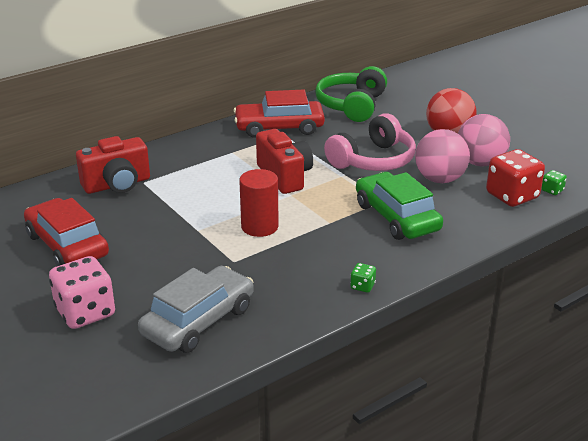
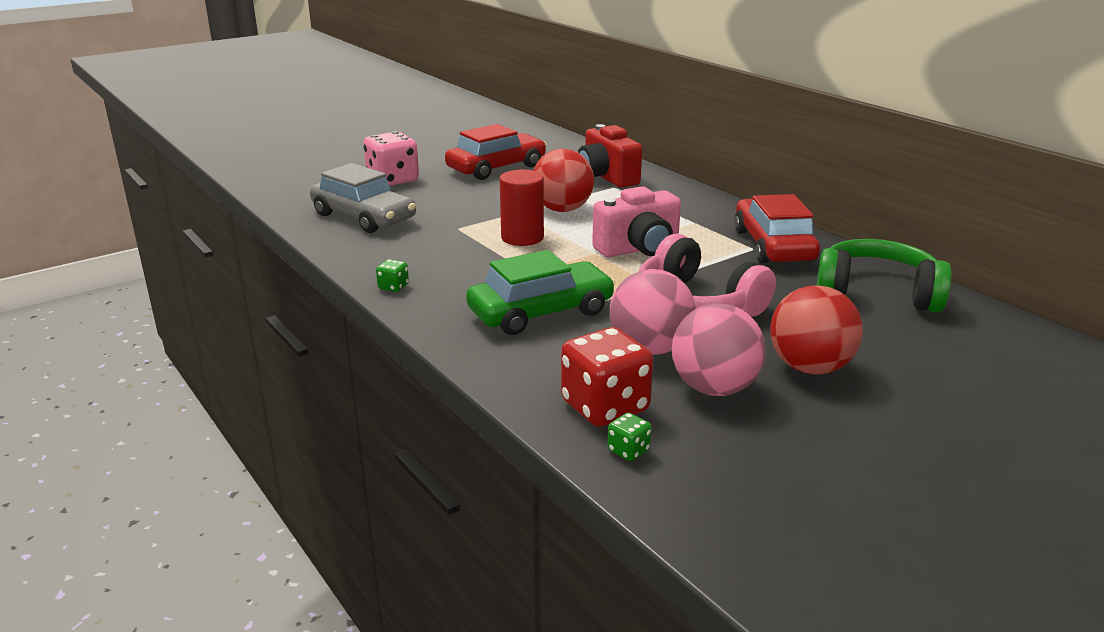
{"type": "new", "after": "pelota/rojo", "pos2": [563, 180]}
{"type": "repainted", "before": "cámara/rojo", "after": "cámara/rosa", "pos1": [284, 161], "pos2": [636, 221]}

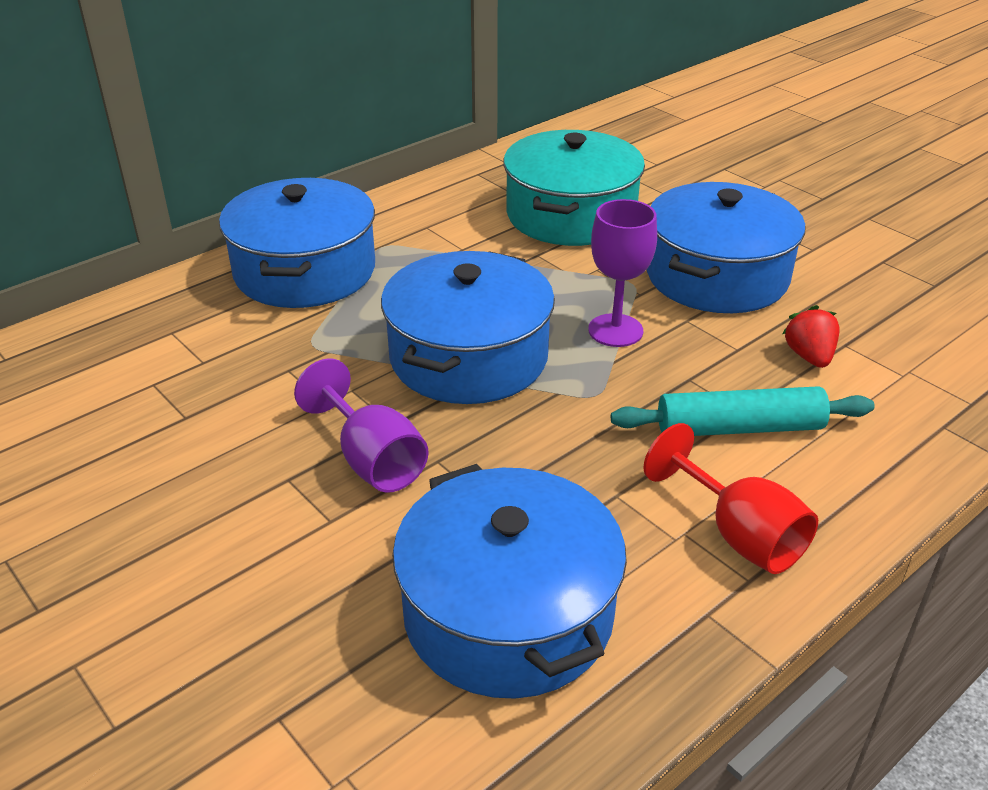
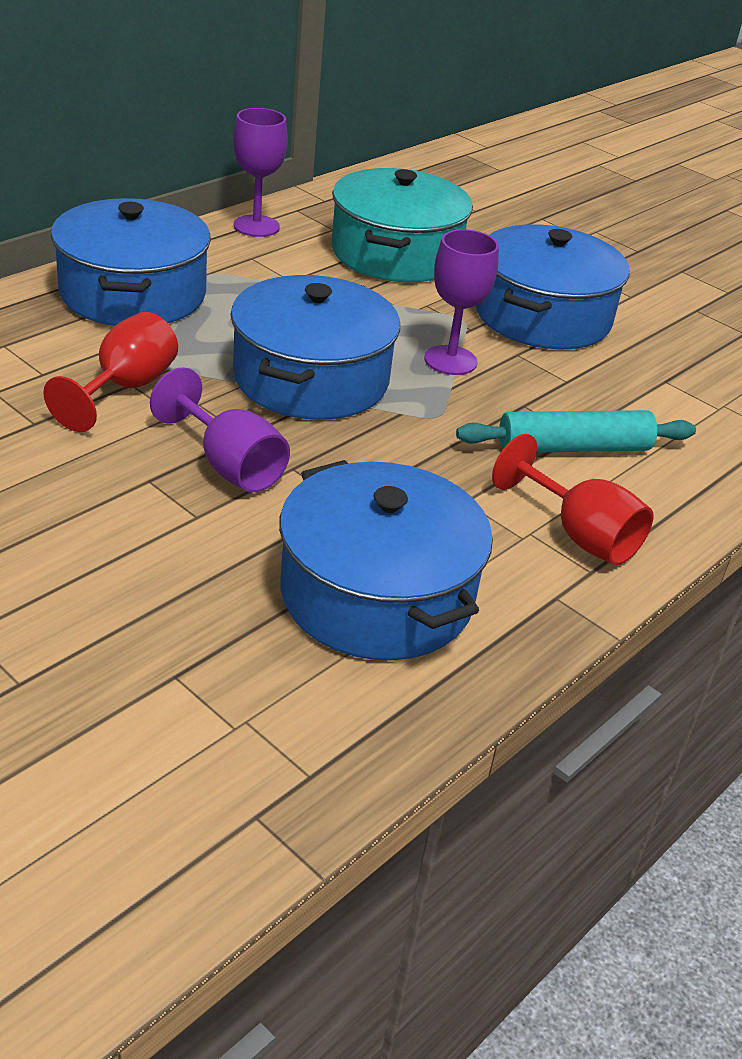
{"type": "gone", "before": "fresa/rojo", "pos1": [811, 336]}
{"type": "new", "after": "copa/rojo", "pos2": [110, 372]}
{"type": "new", "after": "copa/morado", "pos2": [260, 172]}

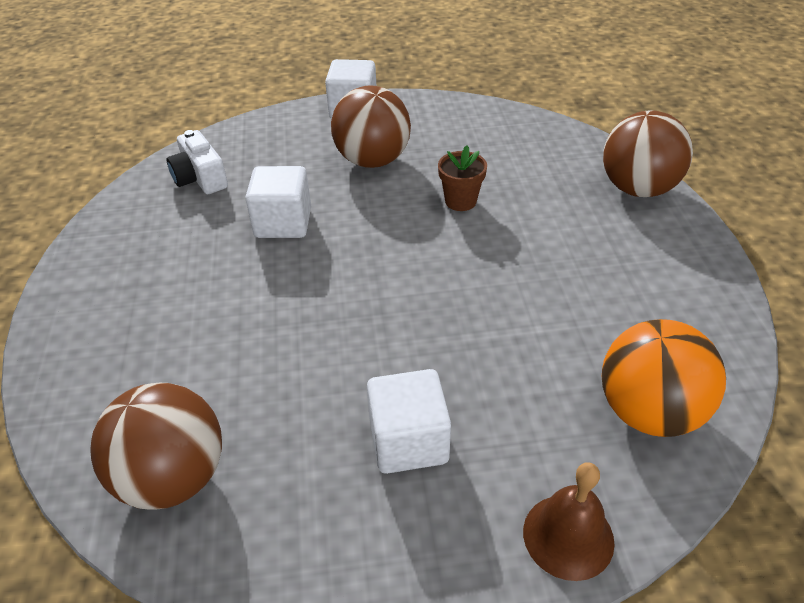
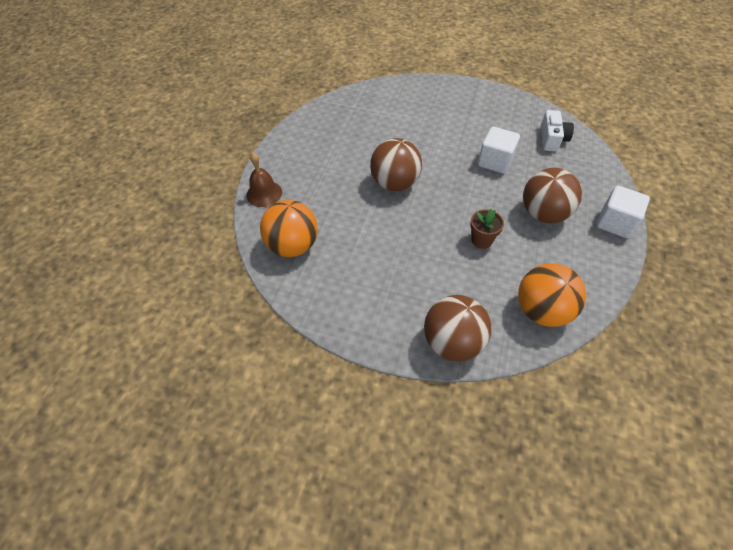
{"type": "gone", "before": "cubo/blanco", "pos1": [409, 421]}
{"type": "new", "after": "pelota/naranja", "pos2": [552, 295]}
{"type": "shifted", "before": "pelota/marrón", "pos1": [156, 446], "pos2": [396, 164]}
{"type": "rotated", "before": "cámara/blanco", "pos1": [197, 162], "pos2": [557, 130], "turn": 105}

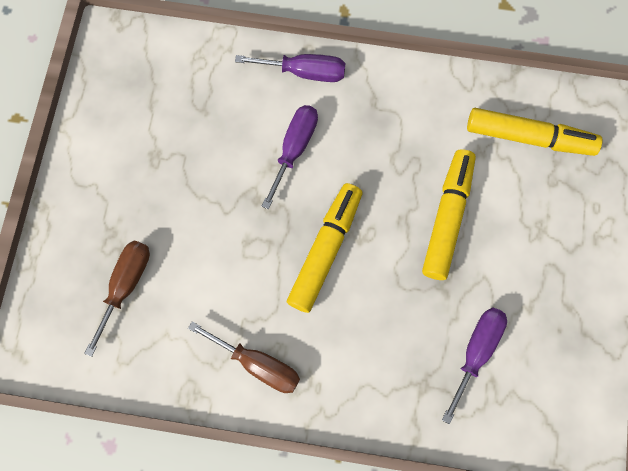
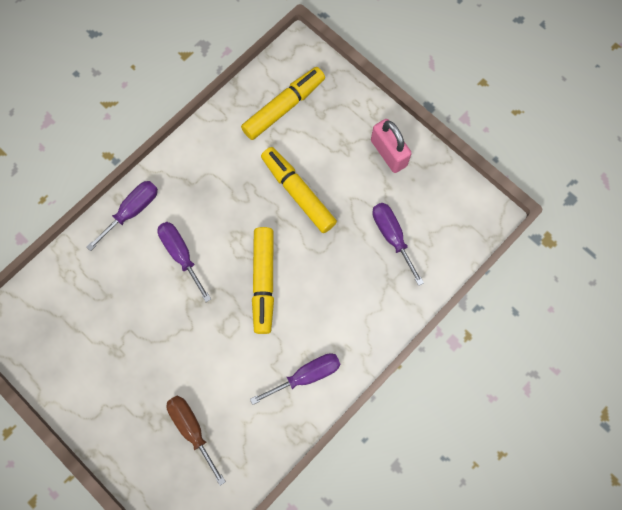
{"type": "new", "after": "candado/rosa", "pos2": [391, 146]}
{"type": "repainted", "before": "destornillador/marrón", "after": "destornillador/morado", "pos1": [244, 357], "pos2": [295, 379]}
{"type": "rotated", "before": "rotulador/amarillo", "pos1": [324, 248], "pos2": [263, 280], "turn": -150}

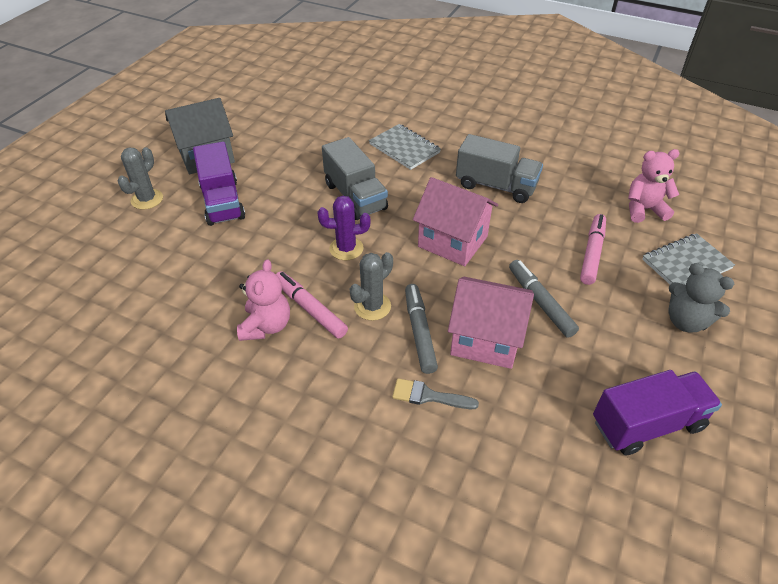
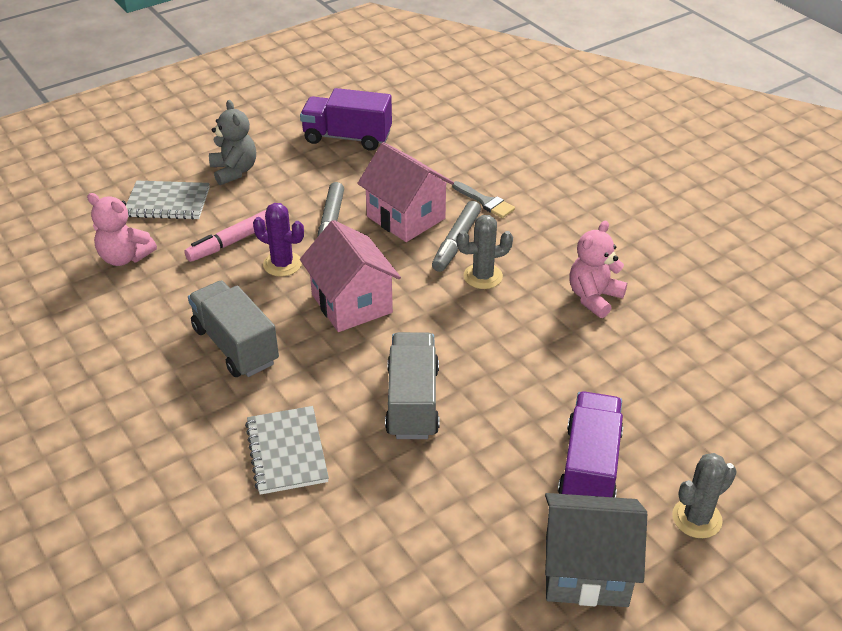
{"type": "gone", "before": "rotulador/rosa", "pos1": [312, 305]}
{"type": "shifted", "before": "cactus/morado", "pos1": [344, 228], "pos2": [278, 239]}

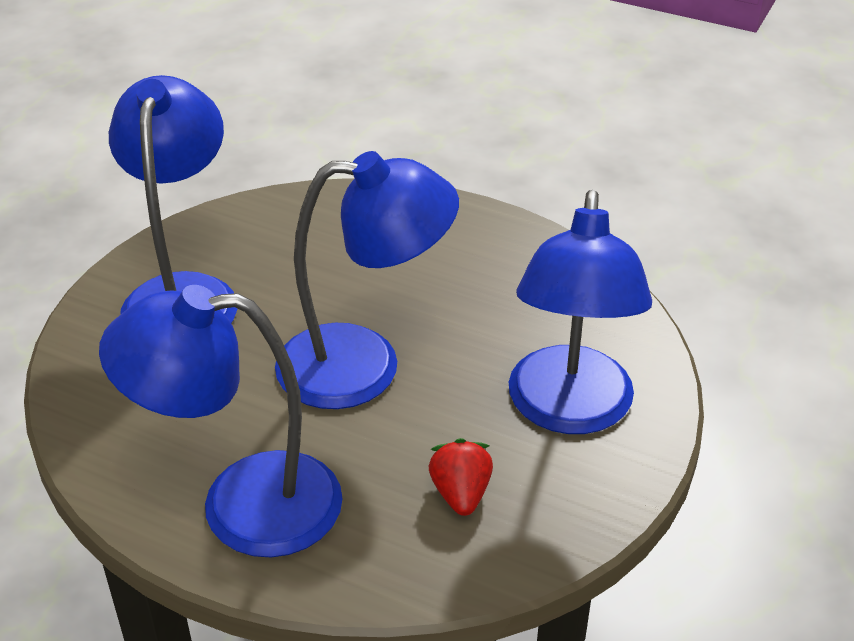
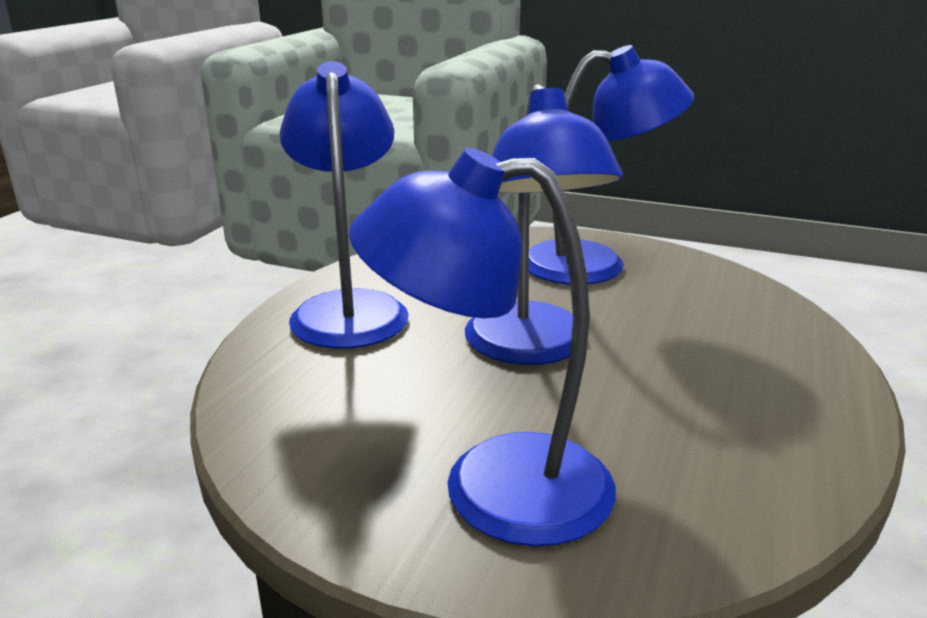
{"type": "gone", "before": "fresa/rojo", "pos1": [461, 477]}

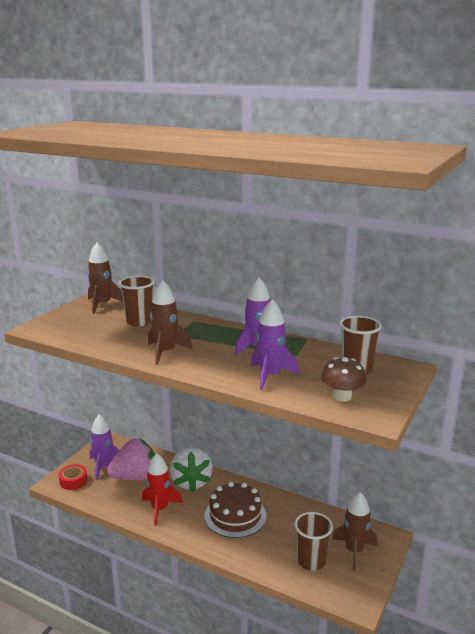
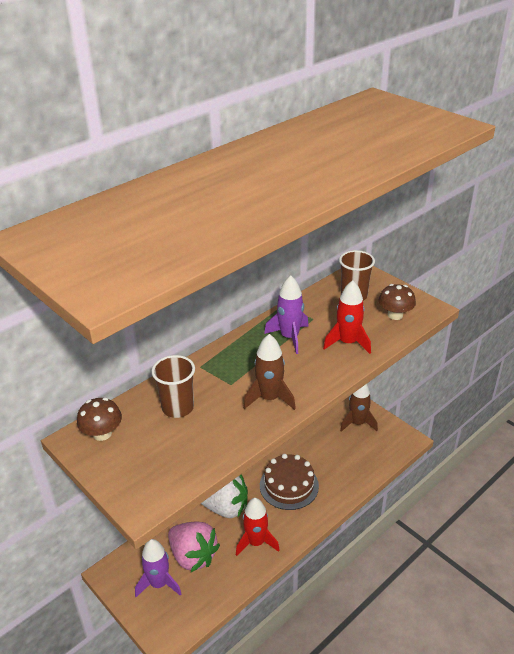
{"type": "gone", "before": "cinta adhesiva/rojo", "pos1": [73, 477]}
{"type": "gone", "before": "vaso/marrón", "pos1": [313, 541]}
{"type": "swapped", "before": "cohete/marrón", "after": "seta/marrón", "pos1": [105, 278], "pos2": [99, 419]}
{"type": "repainted", "before": "cohete/morado", "after": "cohete/rojo", "pos1": [275, 344], "pos2": [347, 317]}
{"type": "rotated", "before": "fresa/rosa", "pos1": [131, 459], "pos2": [194, 547], "turn": 135}

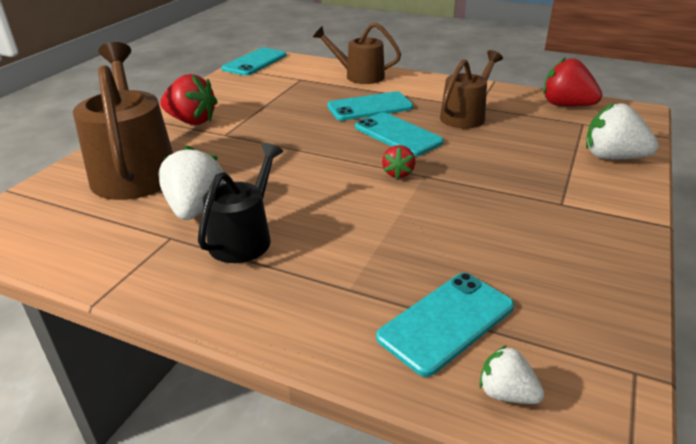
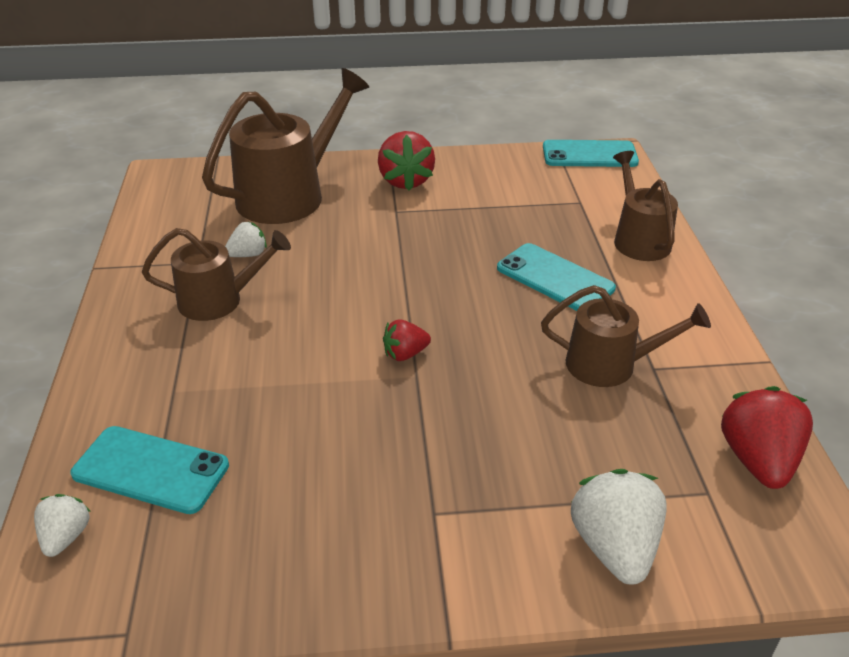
{"type": "gone", "before": "móvil/turquesa", "pos1": [399, 134]}
{"type": "repainted", "before": "regadera/negro", "after": "regadera/marrón", "pos1": [240, 203], "pos2": [216, 274]}
{"type": "scaled", "before": "fresa/blanco", "pos1": [191, 183], "pos2": [246, 239], "scale": 0.56}

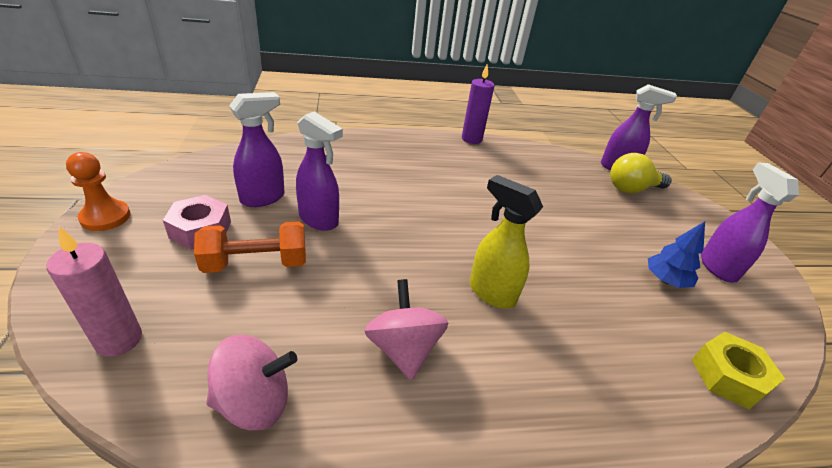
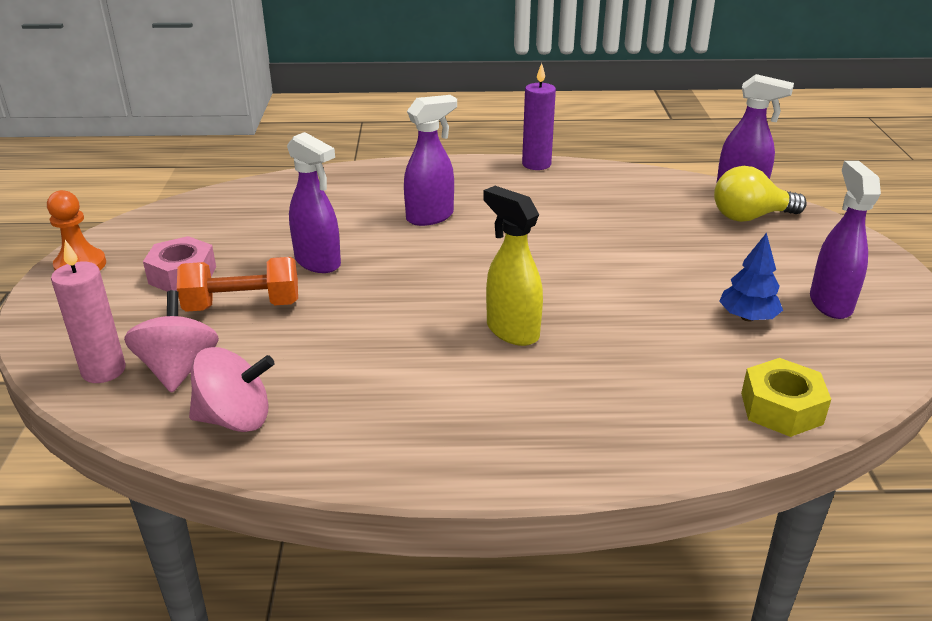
{"type": "shifted", "before": "pulverizador/morado", "pos1": [257, 149], "pos2": [430, 160]}
{"type": "shifted", "before": "peonza/rosa", "pos1": [406, 329], "pos2": [171, 341]}

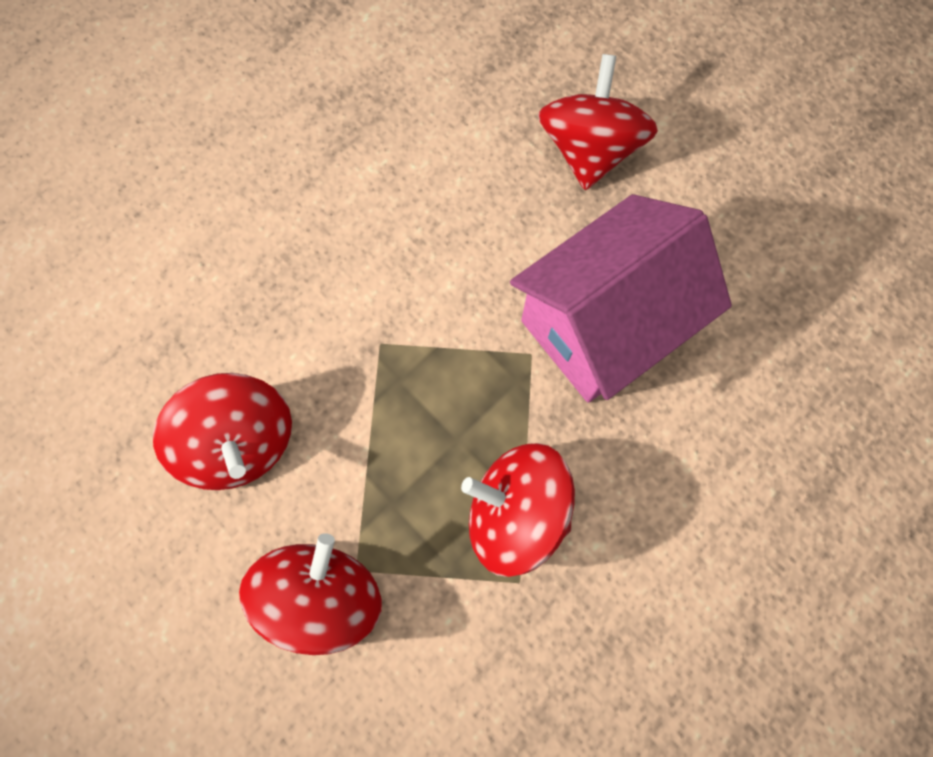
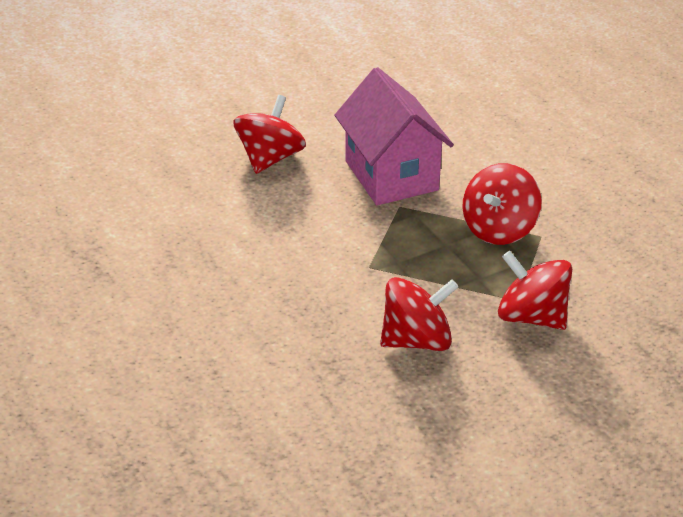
{"type": "rotated", "before": "peonza/rojo", "pos1": [598, 122], "pos2": [269, 134], "turn": 90}

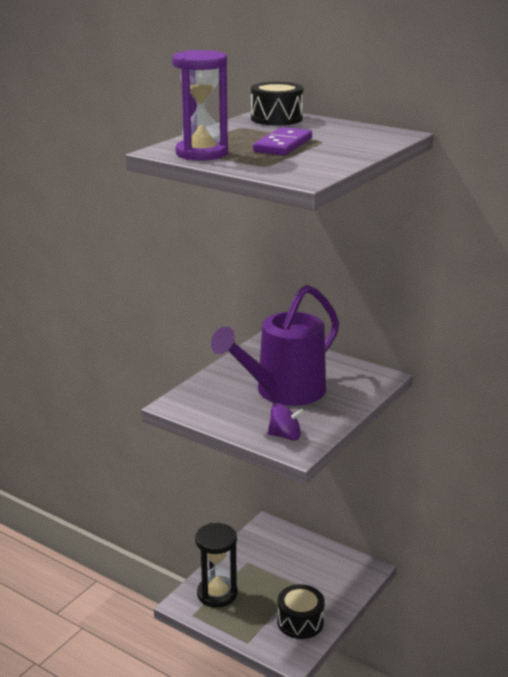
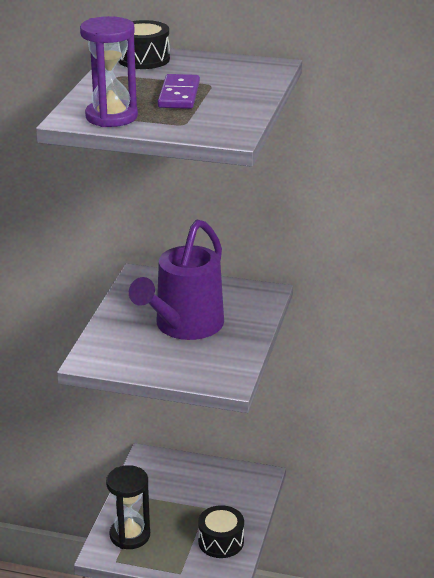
{"type": "gone", "before": "peonza/morado", "pos1": [286, 422]}

